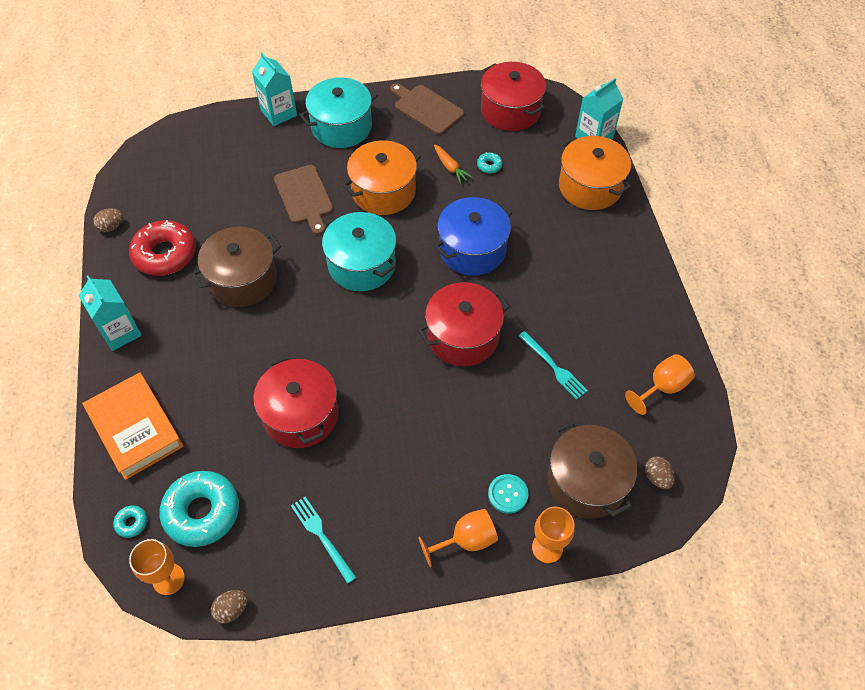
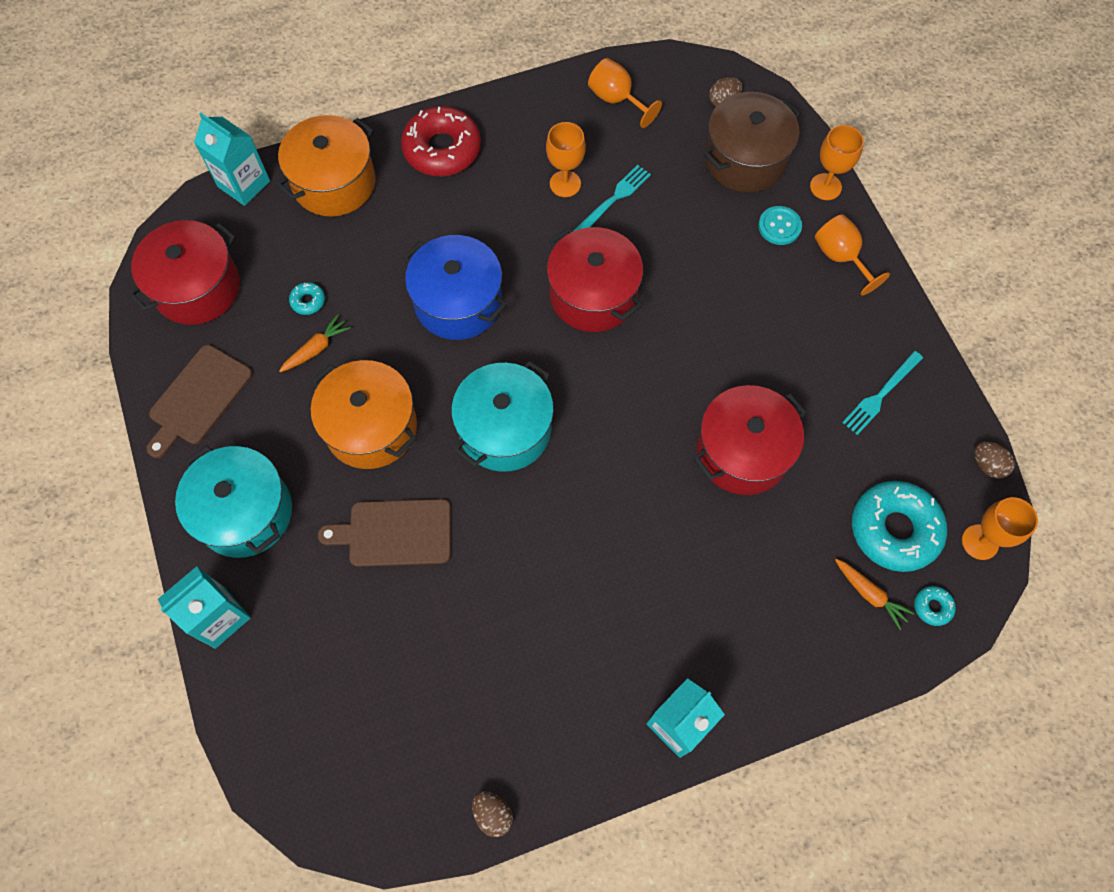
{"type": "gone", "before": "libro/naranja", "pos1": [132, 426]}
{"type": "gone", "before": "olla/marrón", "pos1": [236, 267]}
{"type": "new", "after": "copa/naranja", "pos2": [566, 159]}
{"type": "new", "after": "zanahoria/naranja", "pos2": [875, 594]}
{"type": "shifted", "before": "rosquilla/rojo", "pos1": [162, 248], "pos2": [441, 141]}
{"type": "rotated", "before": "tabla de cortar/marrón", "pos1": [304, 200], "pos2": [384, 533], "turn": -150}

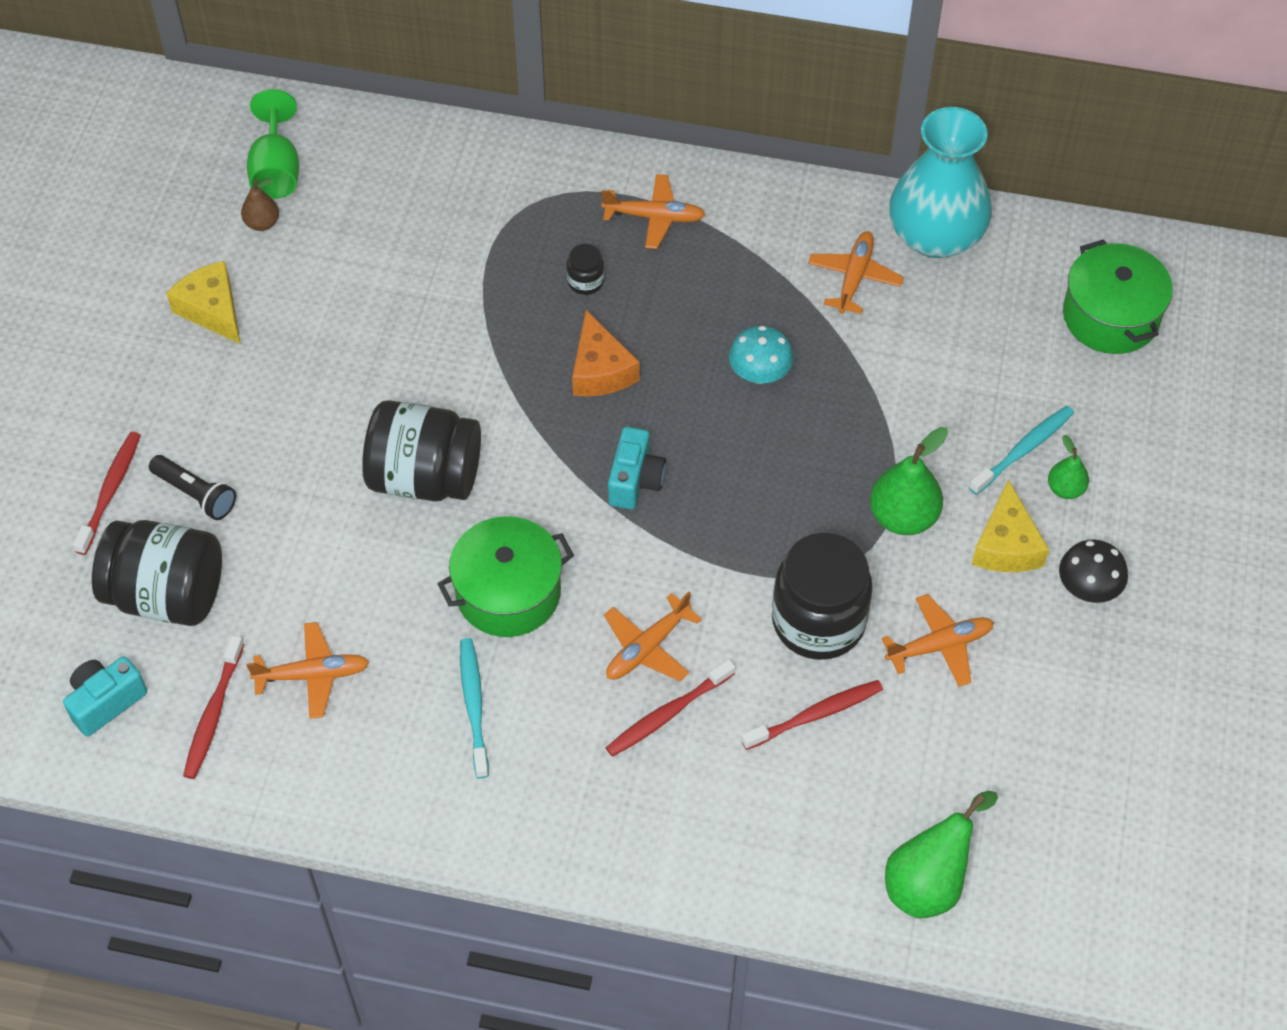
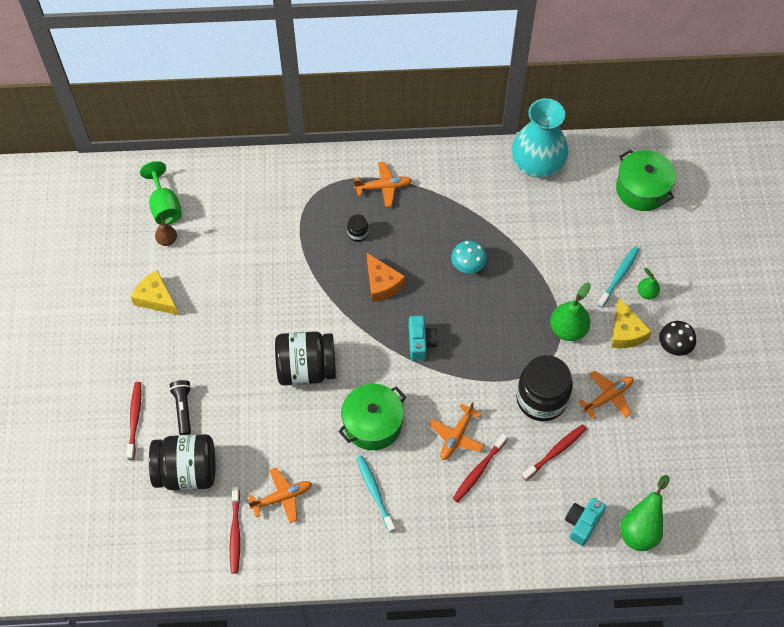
{"type": "gone", "before": "avión/naranja", "pos1": [856, 272]}
{"type": "shifted", "before": "cámara/turquesa", "pos1": [105, 696], "pos2": [585, 522]}
{"type": "rotated", "before": "lámpara de mano/negro", "pos1": [192, 487], "pos2": [180, 407], "turn": -120}

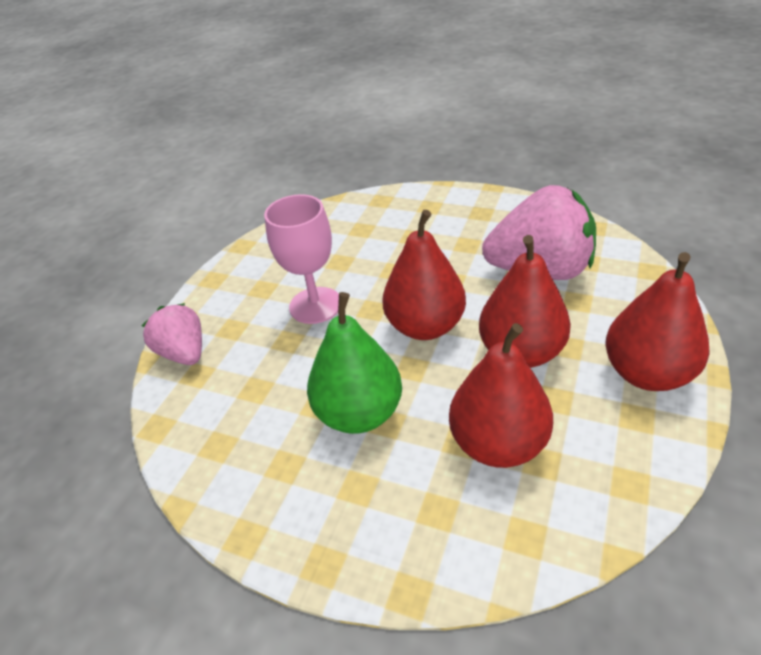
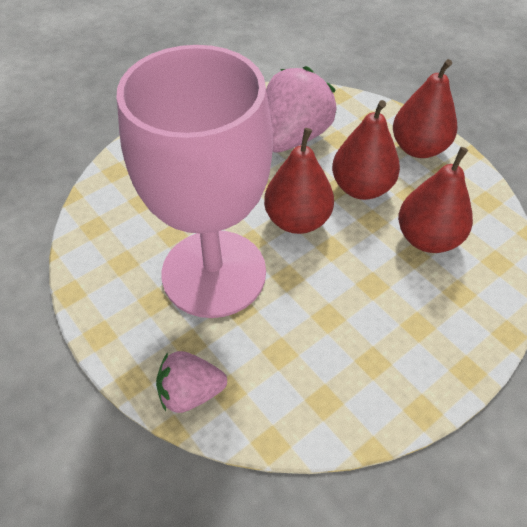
{"type": "gone", "before": "pera/verde", "pos1": [354, 363]}
{"type": "scaled", "before": "copa/rosa", "pos1": [301, 259], "pos2": [194, 181], "scale": 2.06}

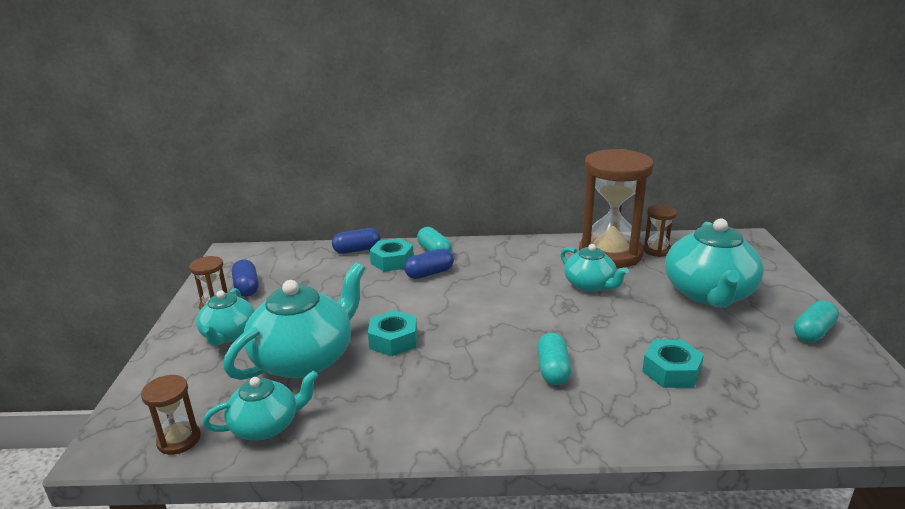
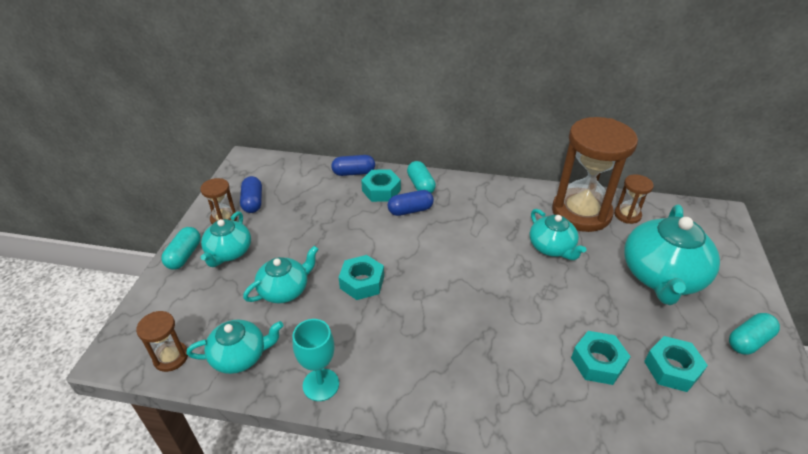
{"type": "new", "after": "copa/turquesa", "pos2": [316, 360]}
{"type": "new", "after": "tuerca/turquesa", "pos2": [676, 364]}
{"type": "shifted", "before": "cápsula/turquesa", "pos1": [554, 358], "pos2": [181, 248]}
{"type": "scaled", "before": "tetera/turquesa", "pos1": [294, 321], "pos2": [281, 274], "scale": 0.58}

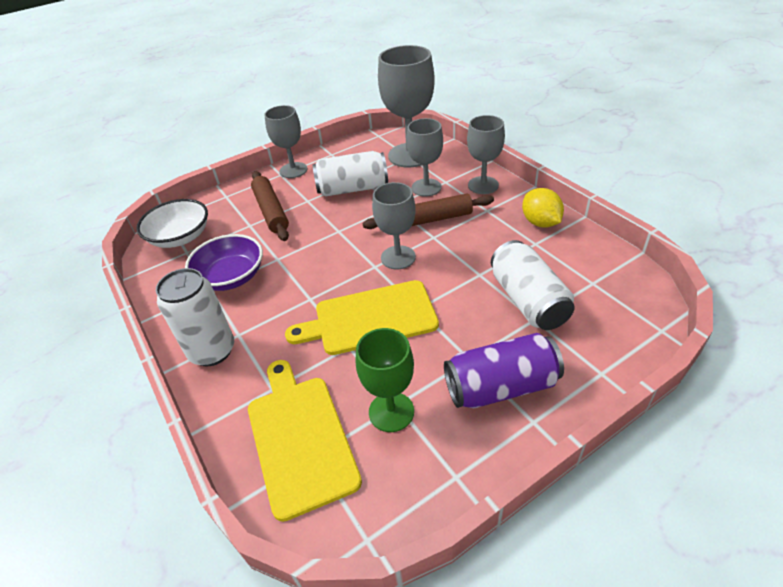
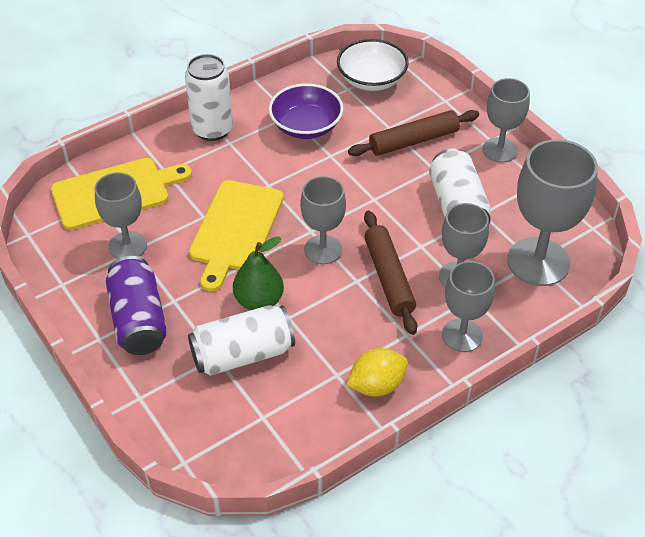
{"type": "new", "after": "pera/verde", "pos2": [258, 273]}
{"type": "repainted", "before": "copa/verde", "after": "copa/gris", "pos1": [385, 380], "pos2": [121, 215]}
{"type": "rotated", "before": "tabla de cortar/amarillo", "pos1": [362, 317], "pos2": [236, 236], "turn": -150}

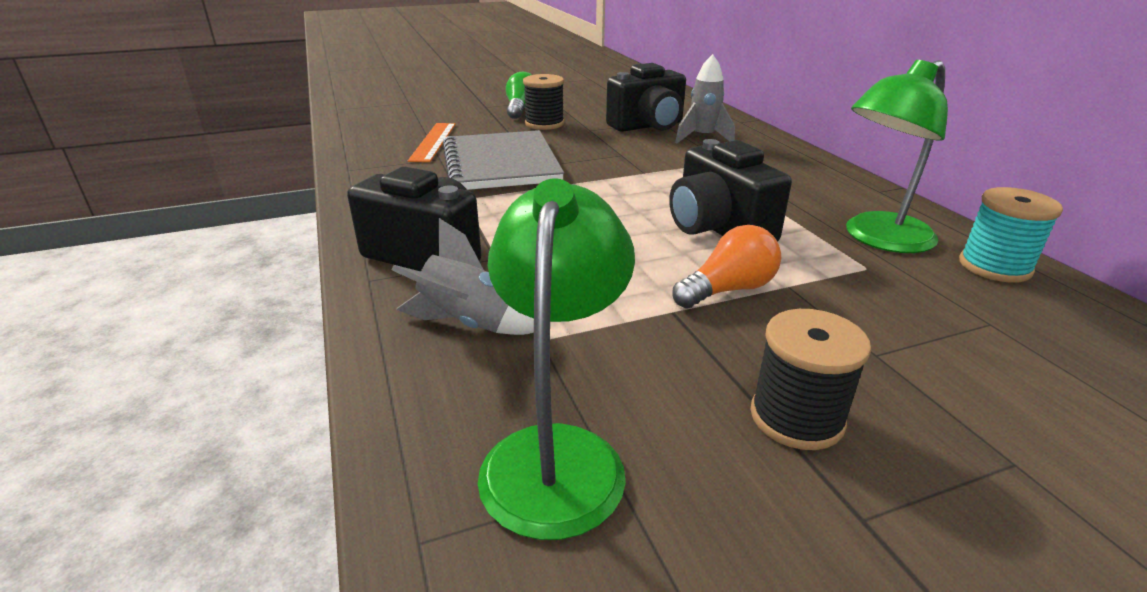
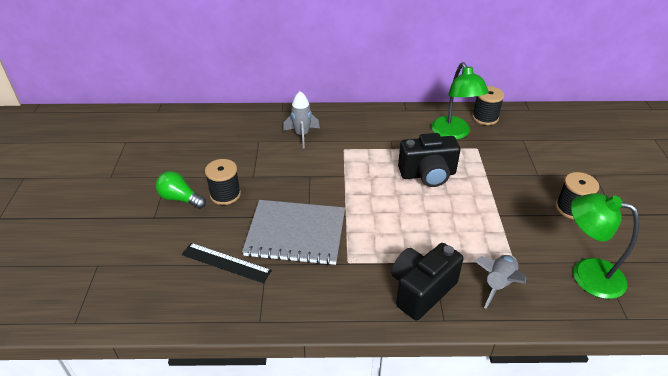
{"type": "gone", "before": "cámara/negro", "pos1": [646, 97]}
{"type": "gone", "before": "bombilla/naranja", "pos1": [727, 266]}
{"type": "repainted", "before": "regla/naranja", "after": "regla/negro", "pos1": [432, 142], "pos2": [227, 263]}
{"type": "repainted", "before": "carrete/turquesa", "after": "carrete/negro", "pos1": [1011, 235], "pos2": [488, 105]}

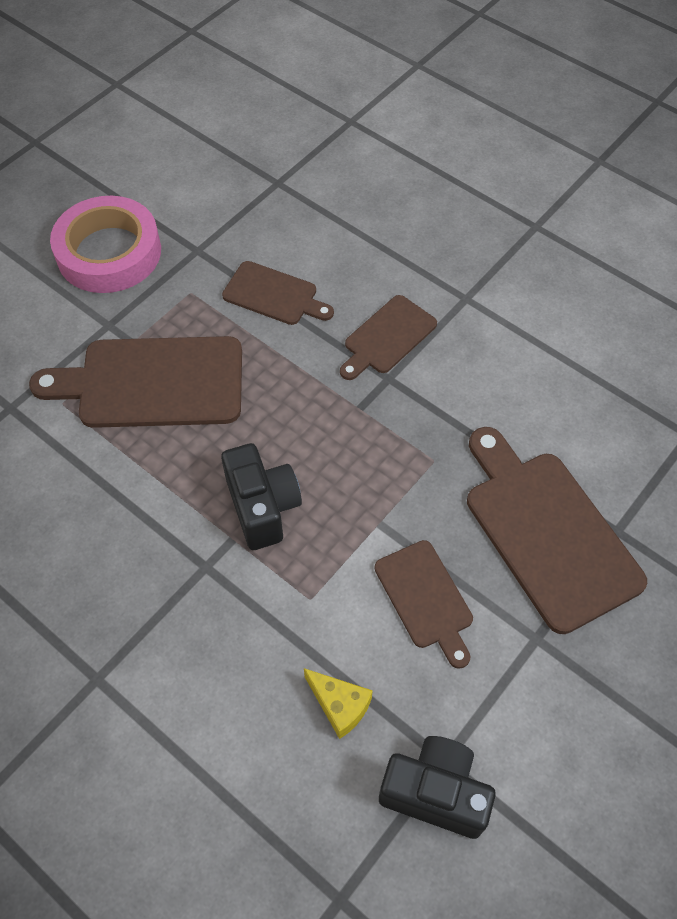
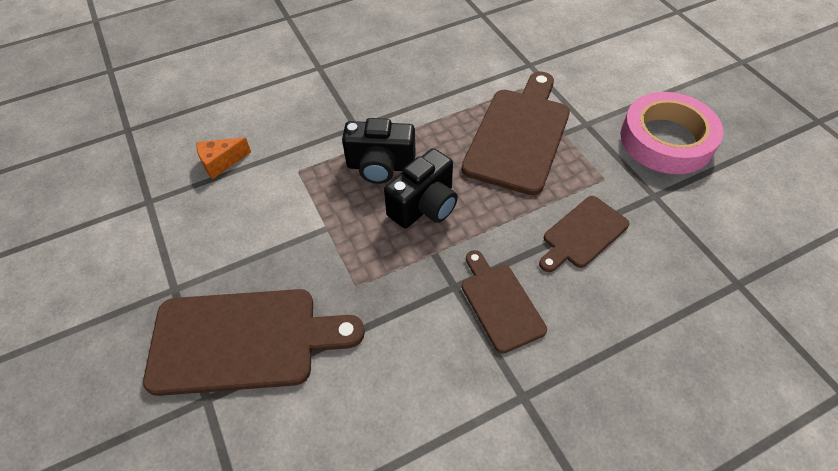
{"type": "gone", "before": "tabla de cortar/marrón", "pos1": [423, 604]}
{"type": "shifted", "before": "cámara/negro", "pos1": [437, 787], "pos2": [421, 188]}
{"type": "repainted", "before": "queso/amarillo", "after": "queso/naranja", "pos1": [338, 703], "pos2": [223, 158]}

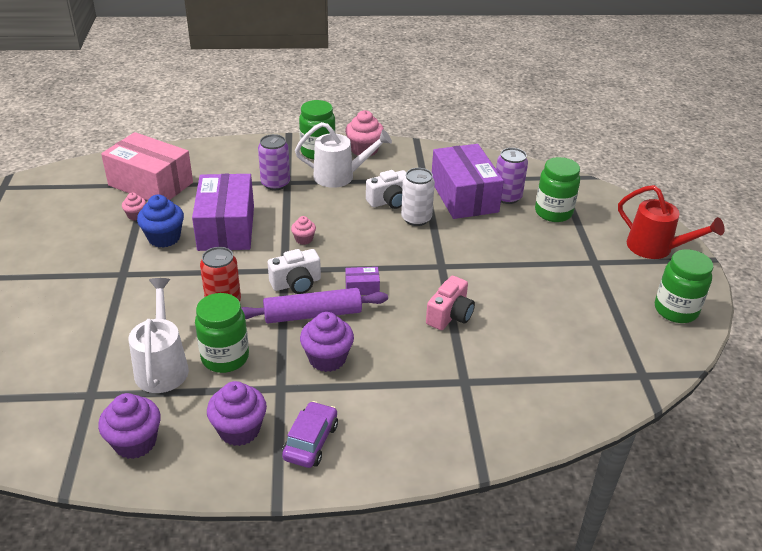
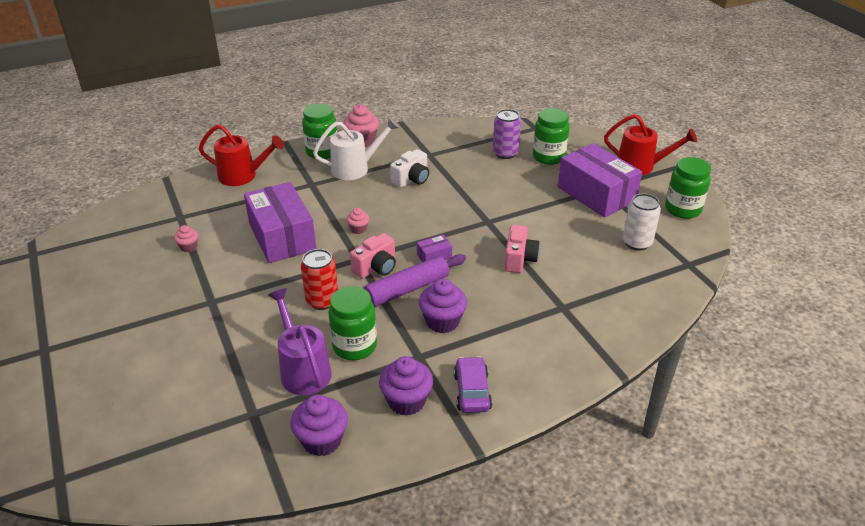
{"type": "gone", "before": "caja/rosa", "pos1": [147, 166]}
{"type": "gone", "before": "magdalena/azul", "pos1": [160, 221]}
{"type": "gone", "before": "lata/morado", "pos1": [274, 162]}
{"type": "new", "after": "regadera/rojo", "pos2": [241, 155]}
{"type": "shifted", "before": "lata/blanco", "pos1": [418, 197], "pos2": [641, 222]}
{"type": "shifted", "before": "caja/morado", "pos1": [468, 181], "pos2": [600, 180]}
{"type": "repainted", "before": "regadera/blanco", "after": "regadera/morado", "pos1": [159, 335], "pos2": [300, 341]}
{"type": "repainted", "before": "cámara/blanco", "after": "cámara/rosa", "pos1": [294, 271], "pos2": [373, 256]}

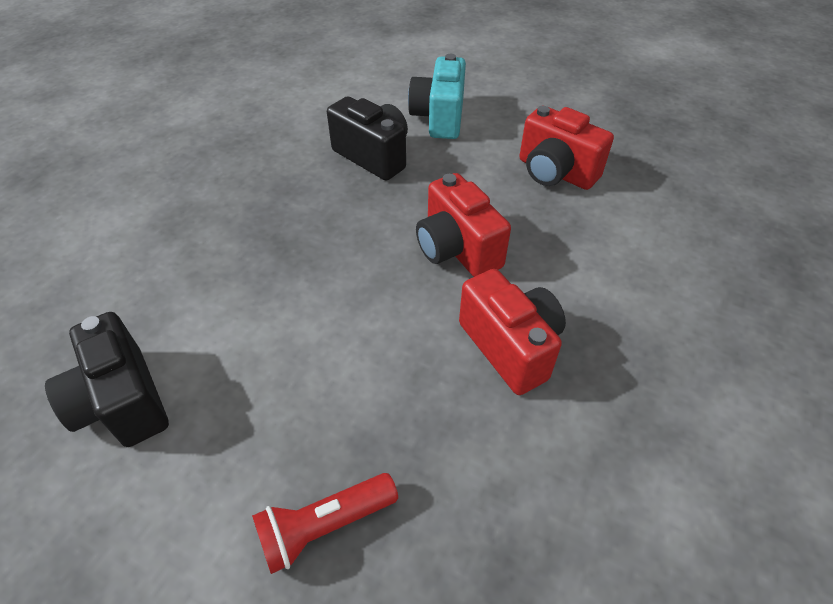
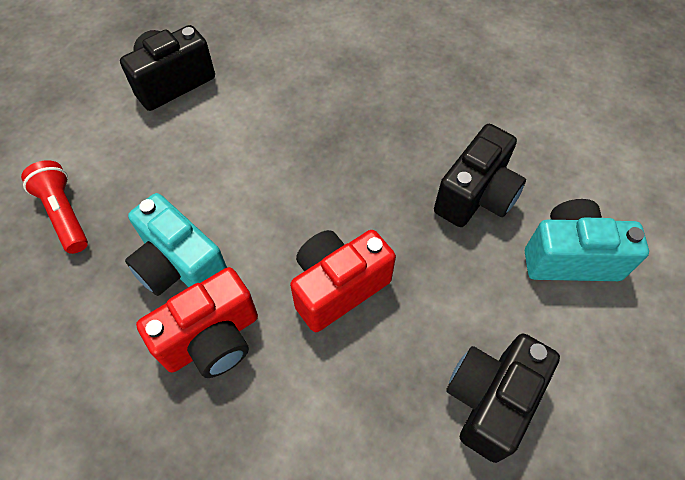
{"type": "new", "after": "cámara/turquesa", "pos2": [176, 244]}
{"type": "repainted", "before": "cámara/rojo", "after": "cámara/negro", "pos1": [566, 147], "pos2": [503, 398]}

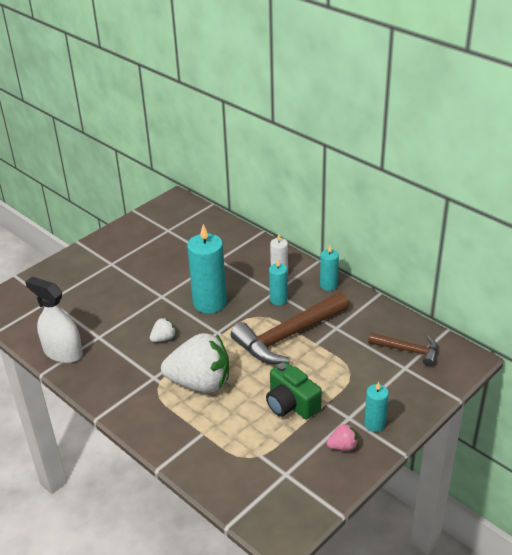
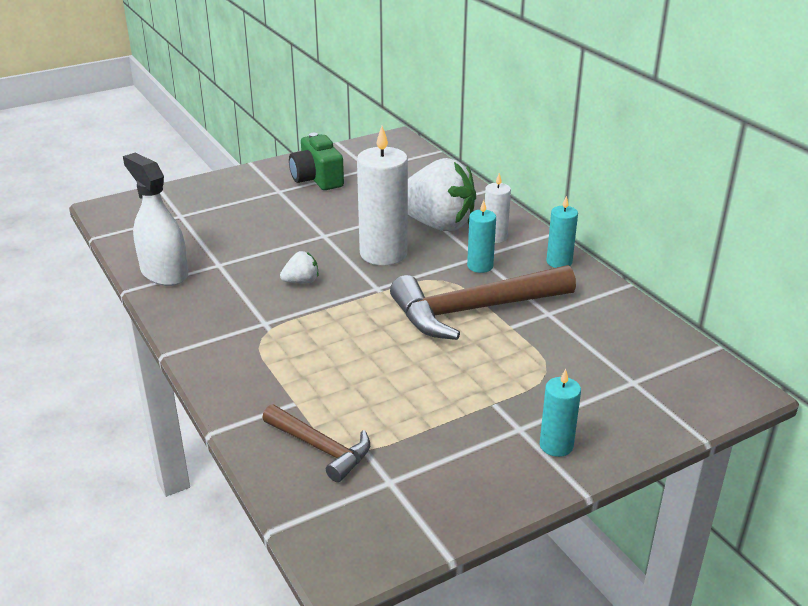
{"type": "gone", "before": "fresa/rosa", "pos1": [342, 437]}
{"type": "shifted", "before": "fresa/blanco", "pos1": [195, 363], "pos2": [442, 194]}
{"type": "shifted", "before": "cámara/verde", "pos1": [294, 390], "pos2": [316, 161]}
{"type": "shifted", "before": "martillo/marrón", "pos1": [403, 349], "pos2": [316, 443]}
{"type": "repainted", "before": "vela/turquesa", "after": "vela/blanco", "pos1": [207, 269], "pos2": [382, 195]}

